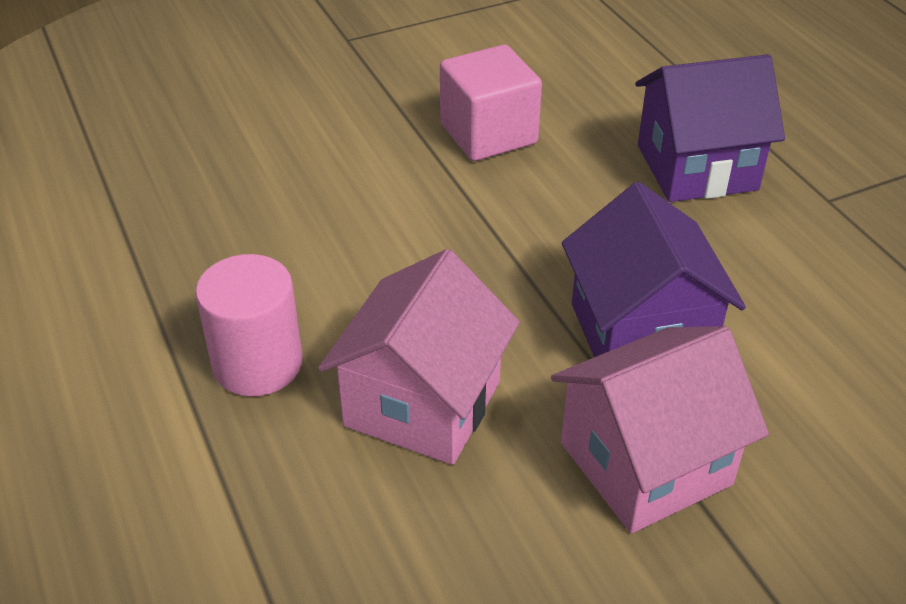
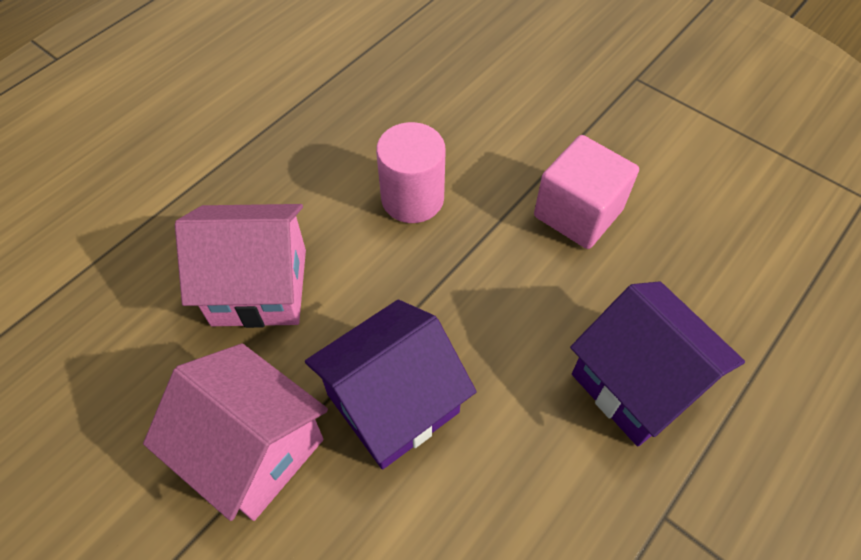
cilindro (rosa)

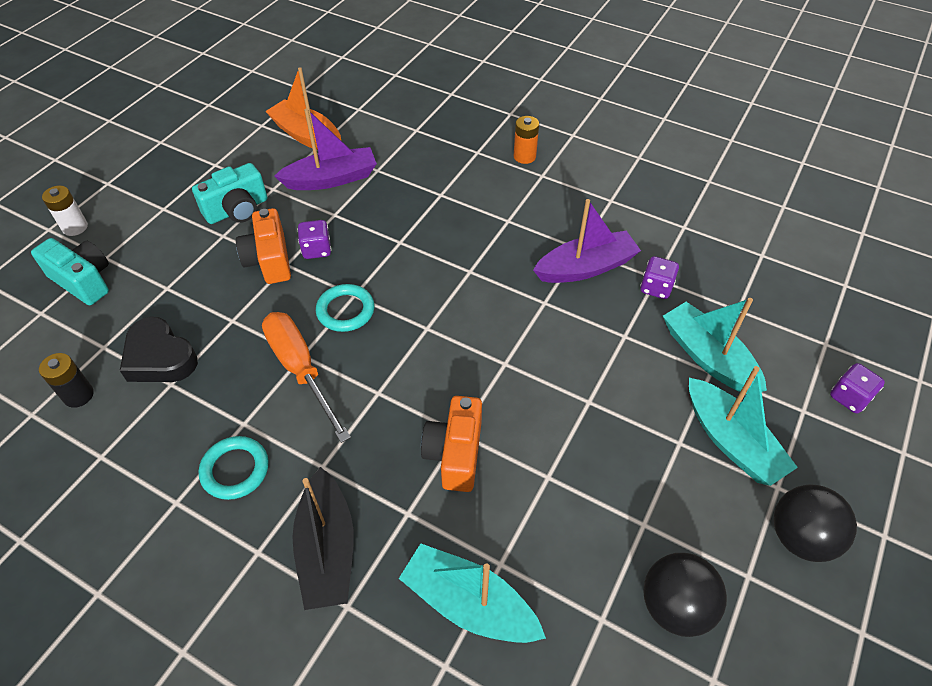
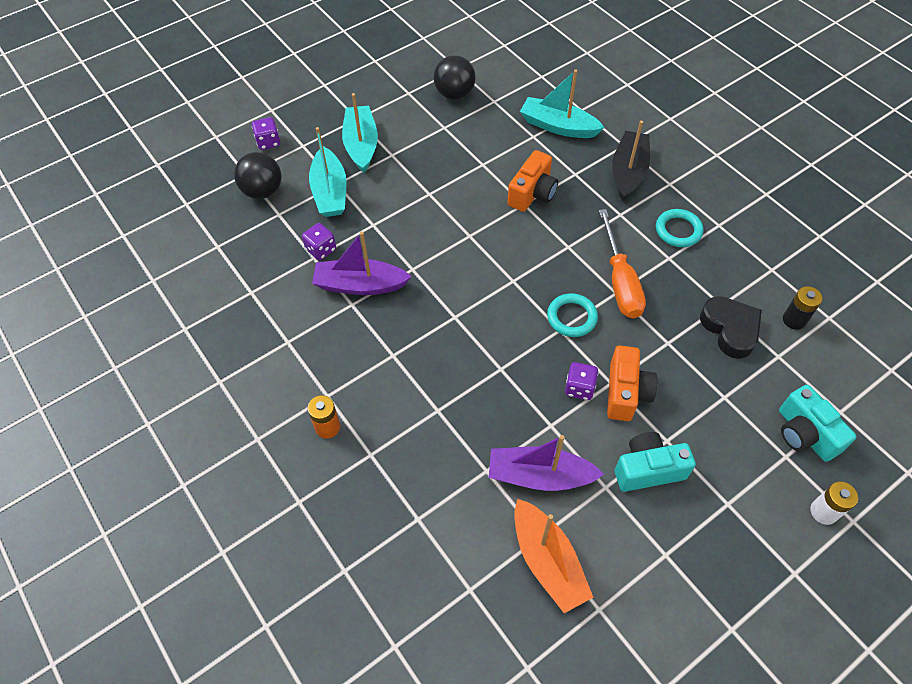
pelota (negro) (1st from left); barco (turquesa) (3rd from left)

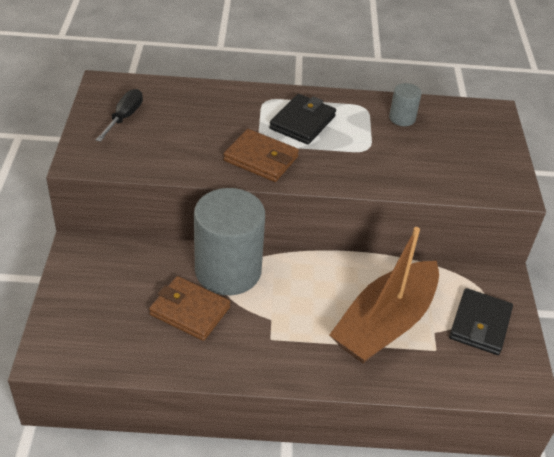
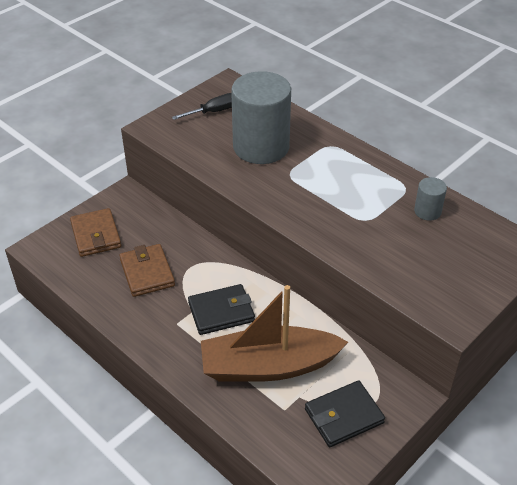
cartera (negro) (1st from left); cartera (marrón) (1st from left); cilindro (gris) (1st from left)

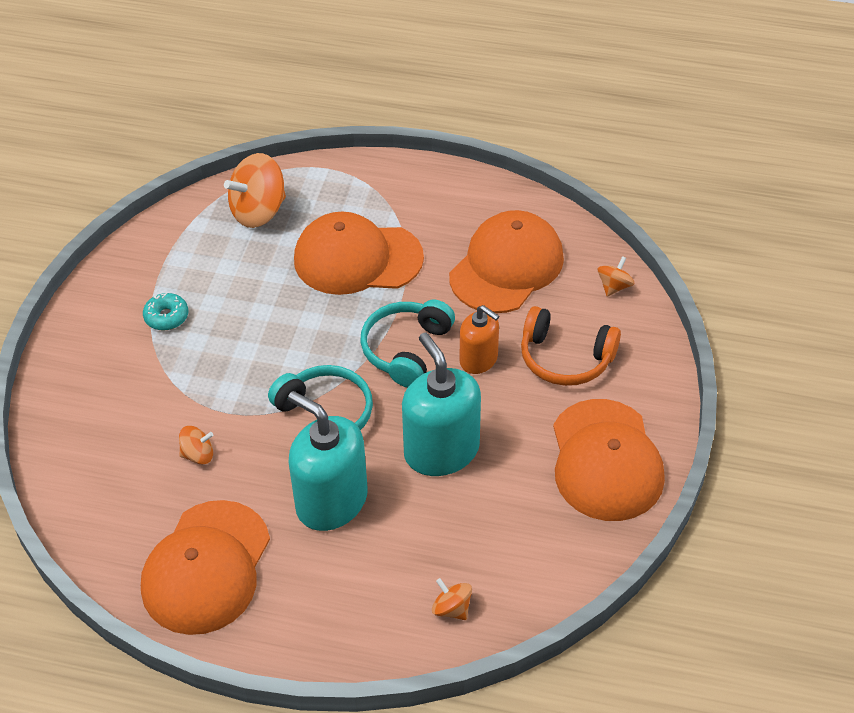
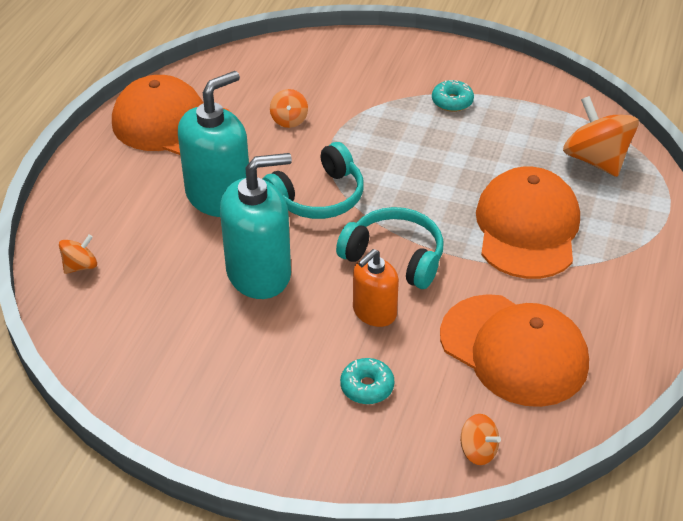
rosquilla (turquesa) (1st from left); gorra (naranja) (4th from left in the first image)

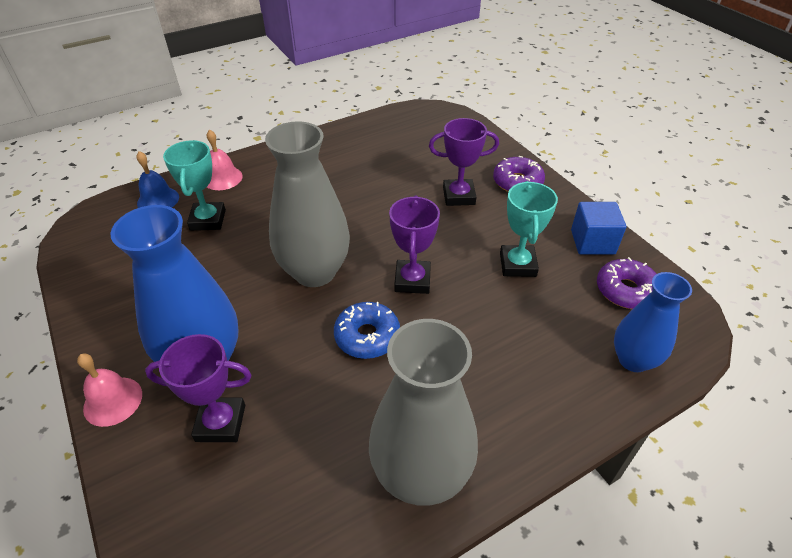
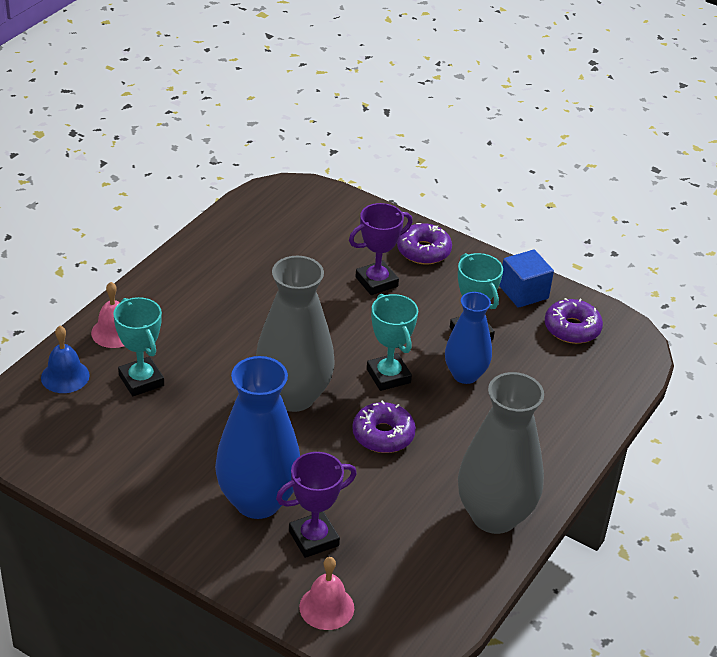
trofeo (turquesa) (2nd from left); florero (azul) (2nd from left); rosquilla (morado) (1st from left); campana (rosa) (2nd from left)

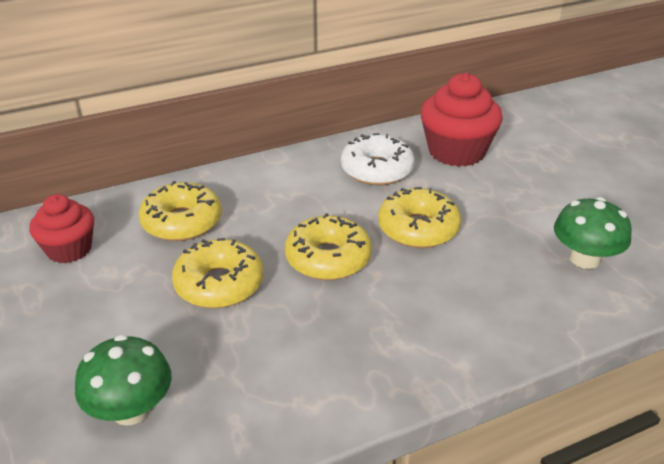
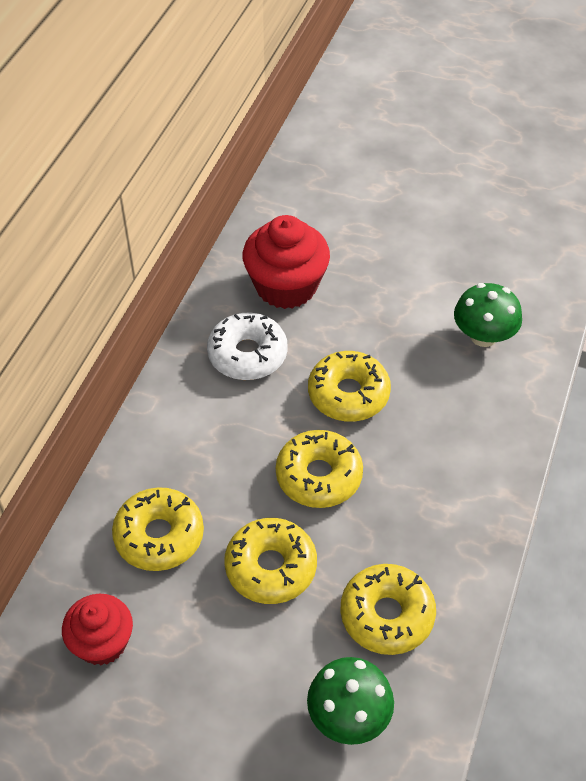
rosquilla (amarillo) (5th from left)

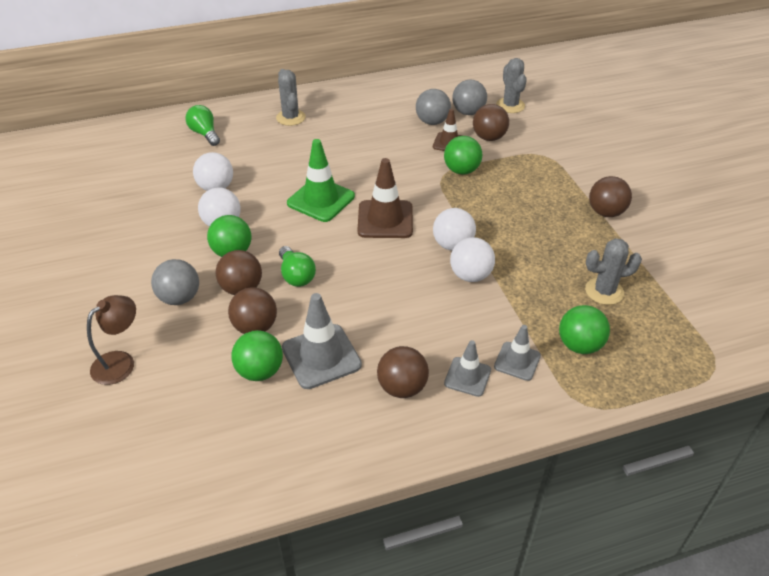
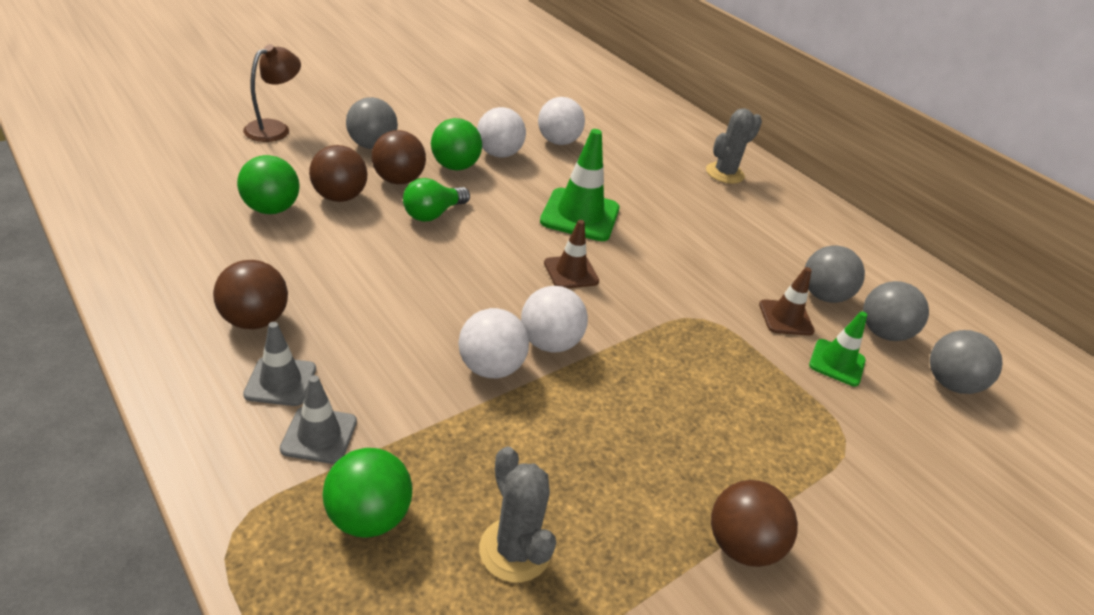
pelota (gris) (4th from left); cono de tráfico (verde) (2nd from left); bombilla (verde) (1st from left in the first image); pelota (verde) (3rd from left in the first image); cono de tráfico (marrón) (1st from left); cono de tráfico (gris) (1st from left in the first image); lámpara (marrón)

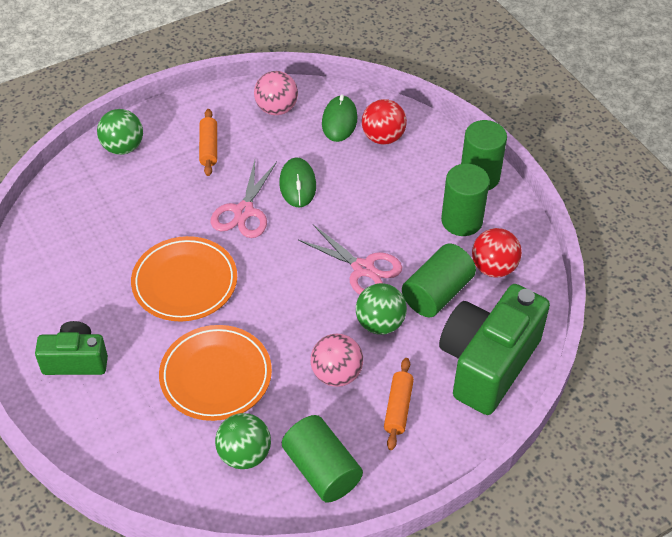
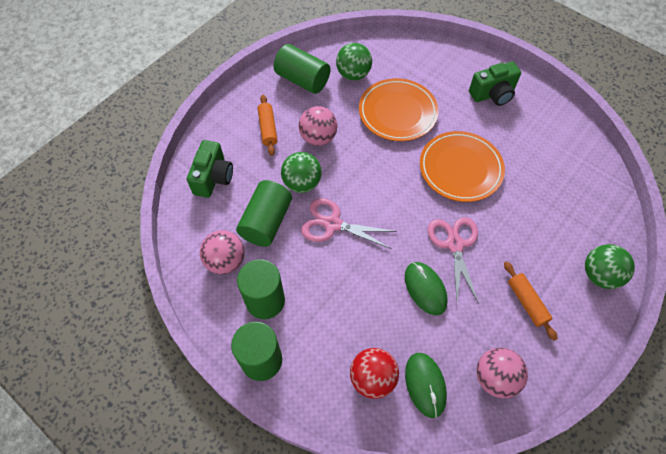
pelota (rosa) (1st from left); cámara (verde) (1st from left)

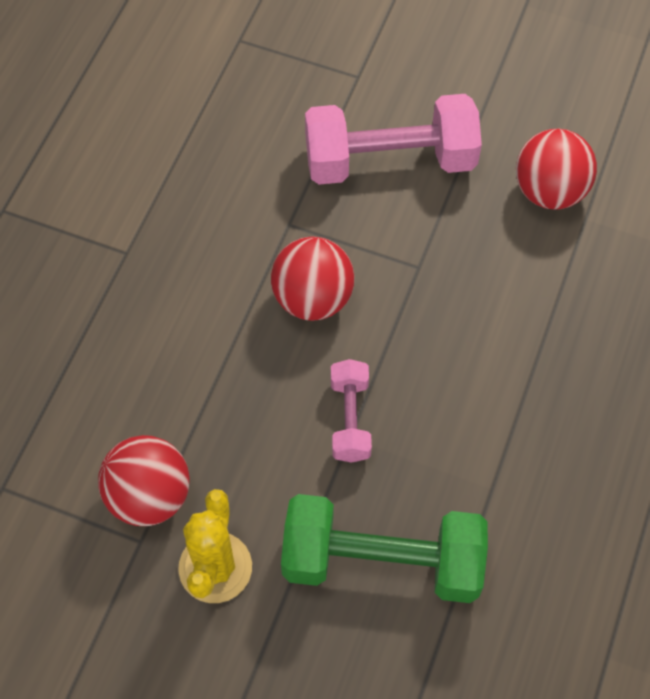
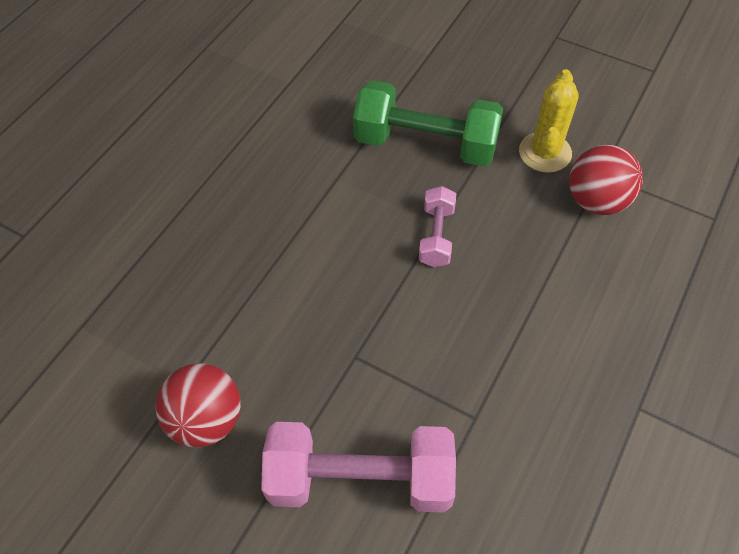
pelota (rojo) (2nd from left in the first image)

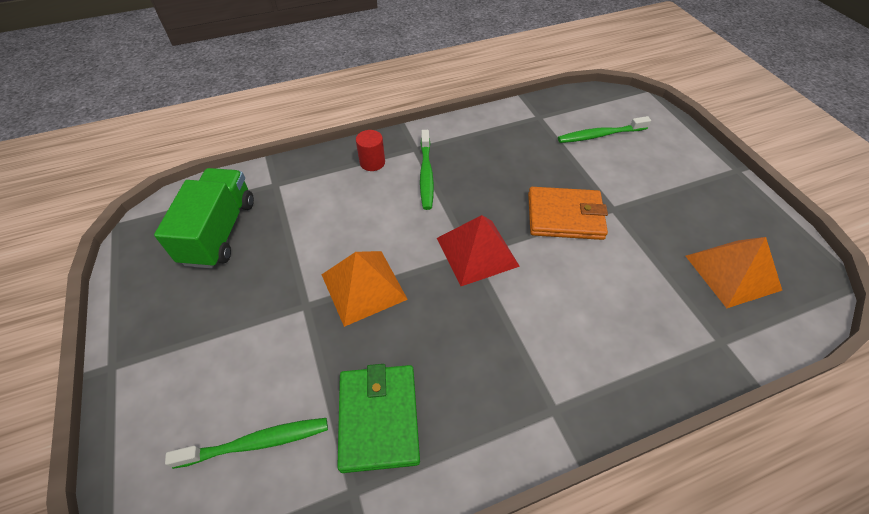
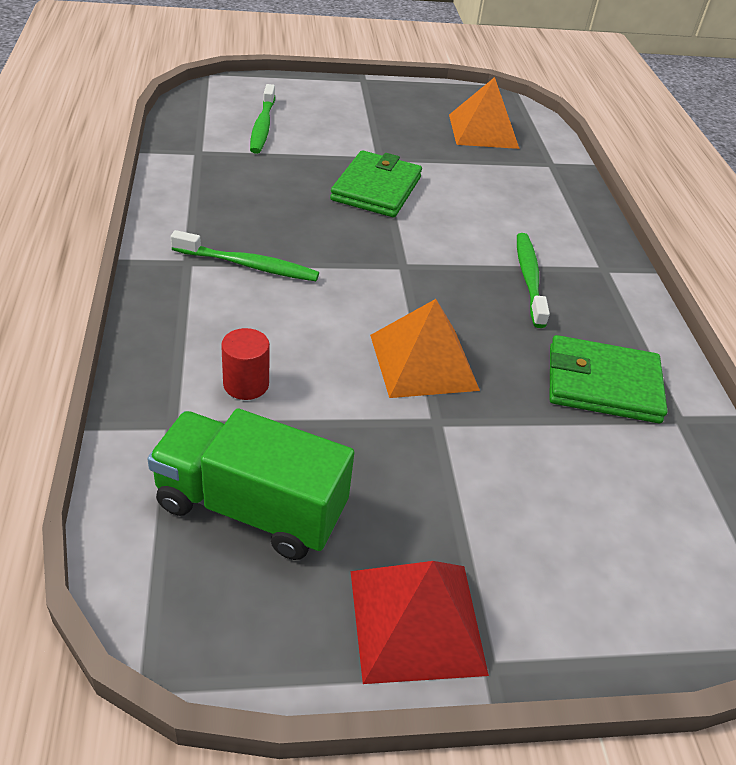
cilindro (rojo); cartera (verde) (1st from left); pirámide (rojo); cepillo de dientes (verde) (3rd from left)

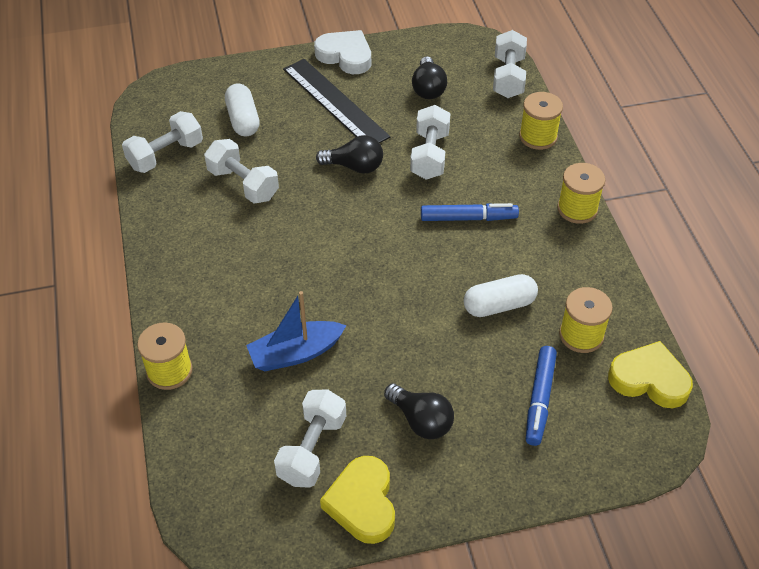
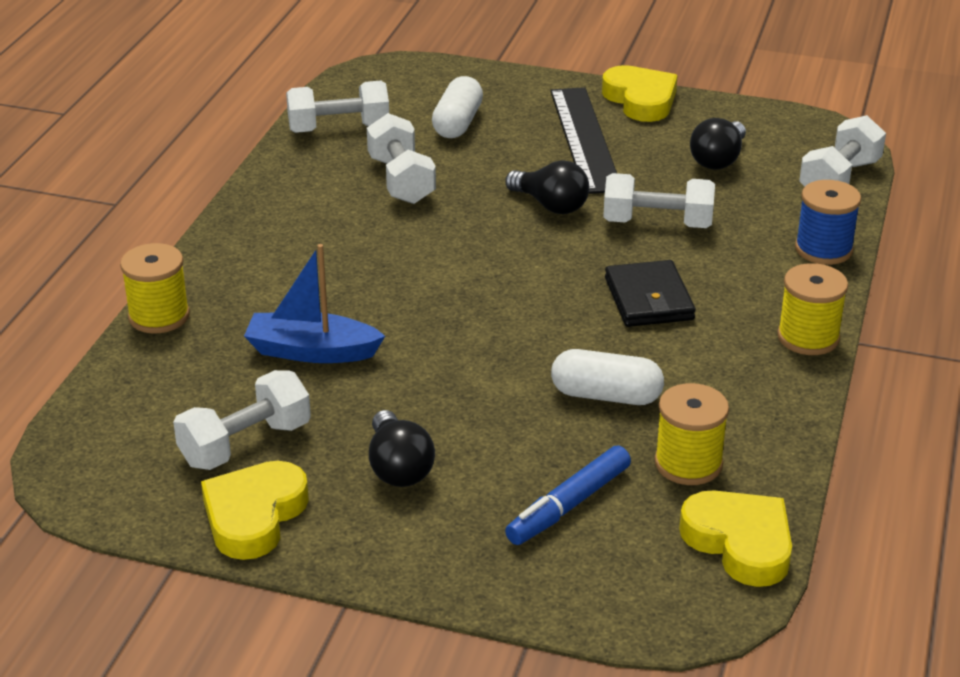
corazón (amarillo) (2nd from left); carrete (azul); mancuerna (blanco) (4th from left); cartera (negro)

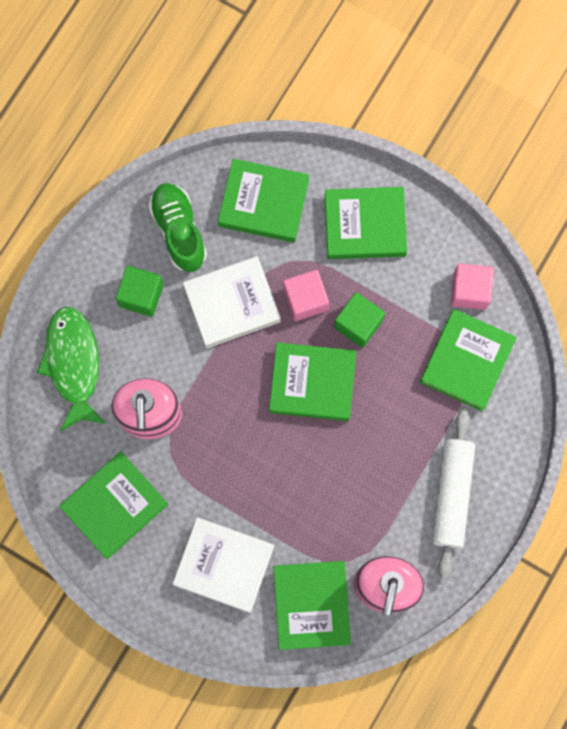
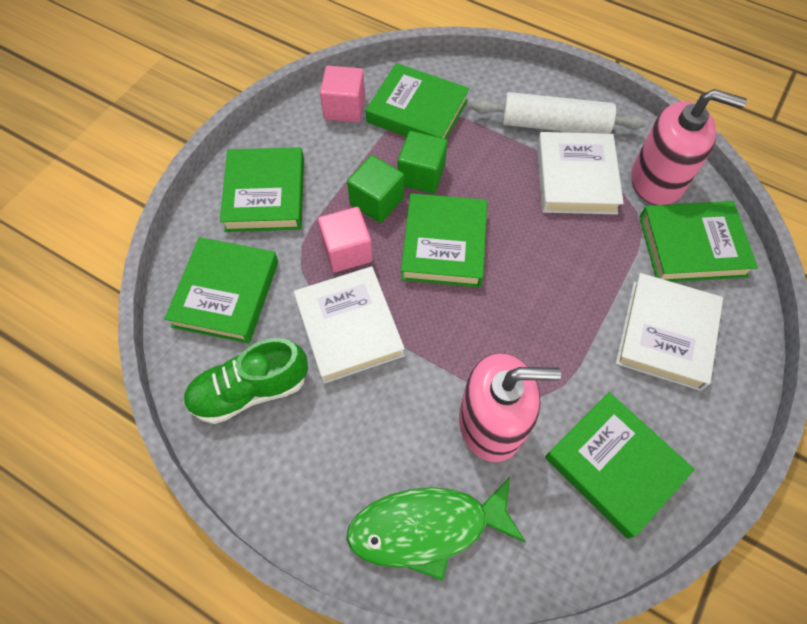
cubo (verde) (2nd from left); libro (blanco) (2nd from left)

